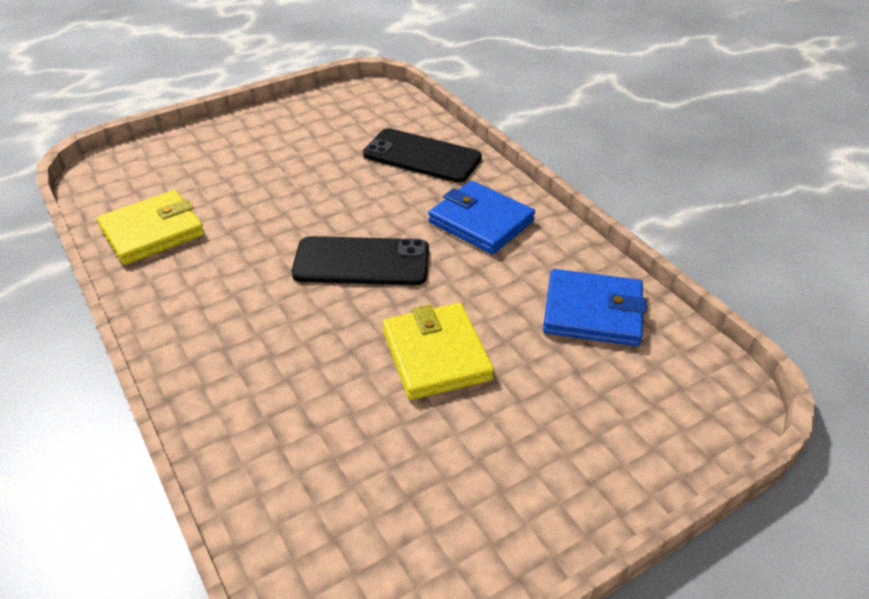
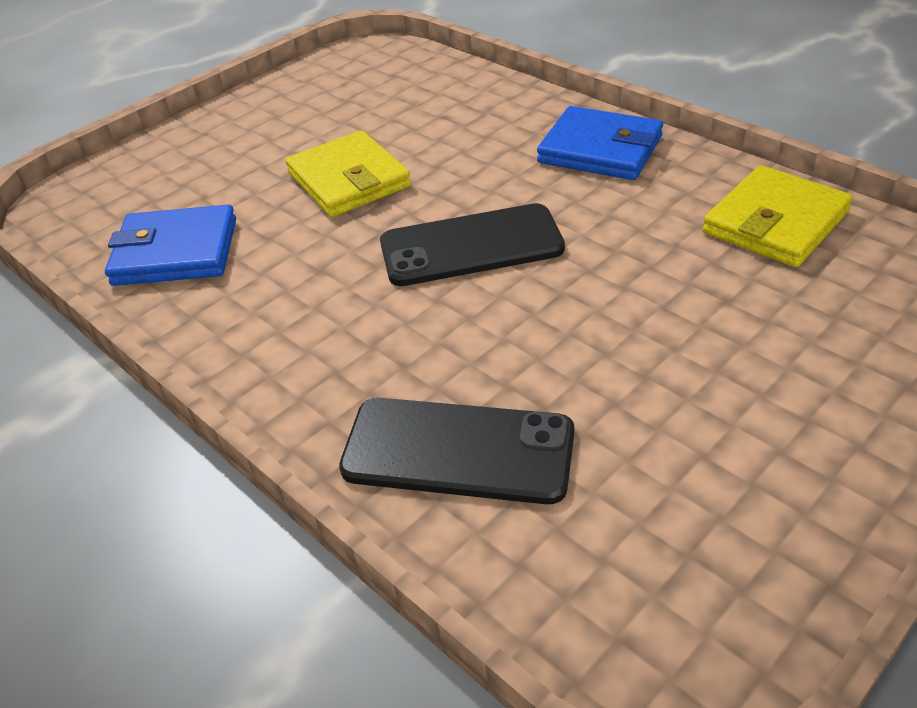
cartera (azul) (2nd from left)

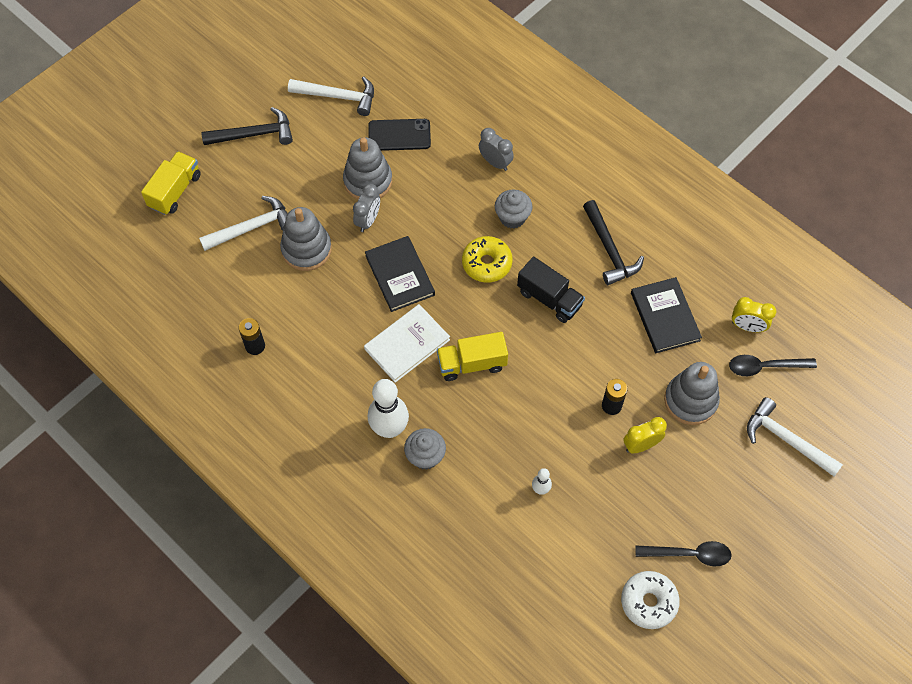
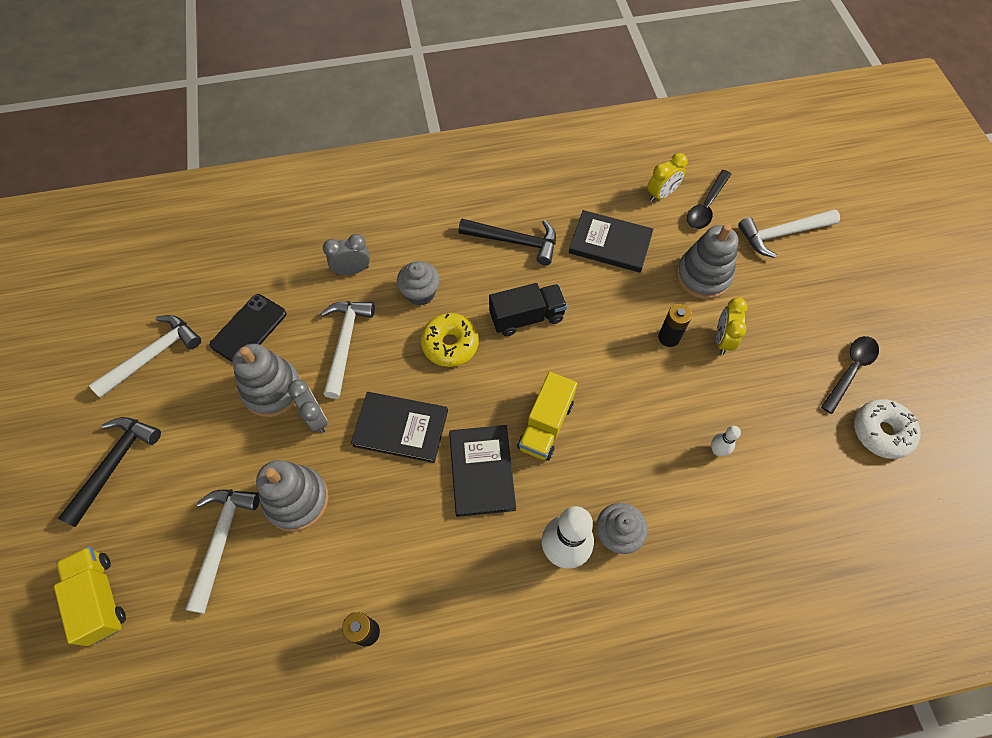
libro (negro) (2nd from left); martillo (blanco) (3rd from left)

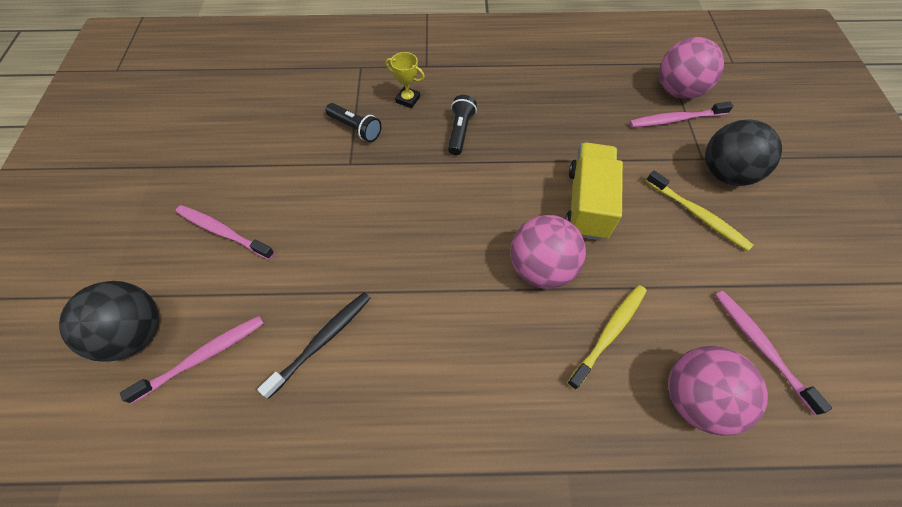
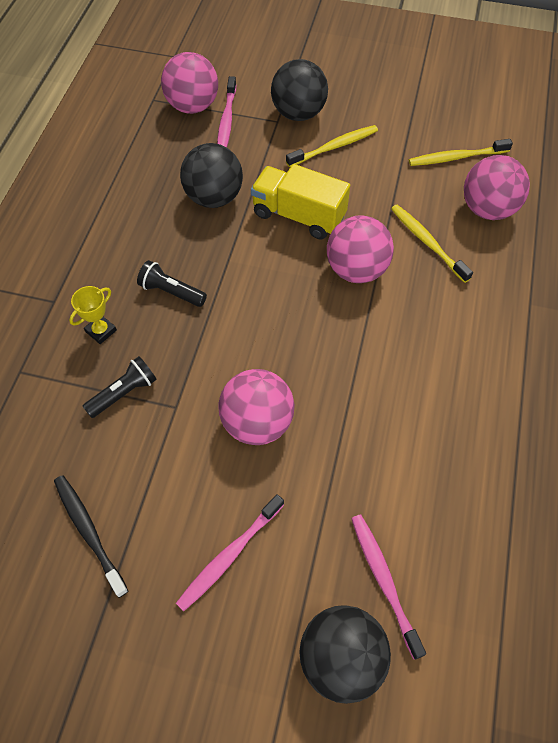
cepillo de dientes (amarillo) (3rd from left); cepillo de dientes (negro); pelota (negro) (1st from left); pelota (rosa) (2nd from left)

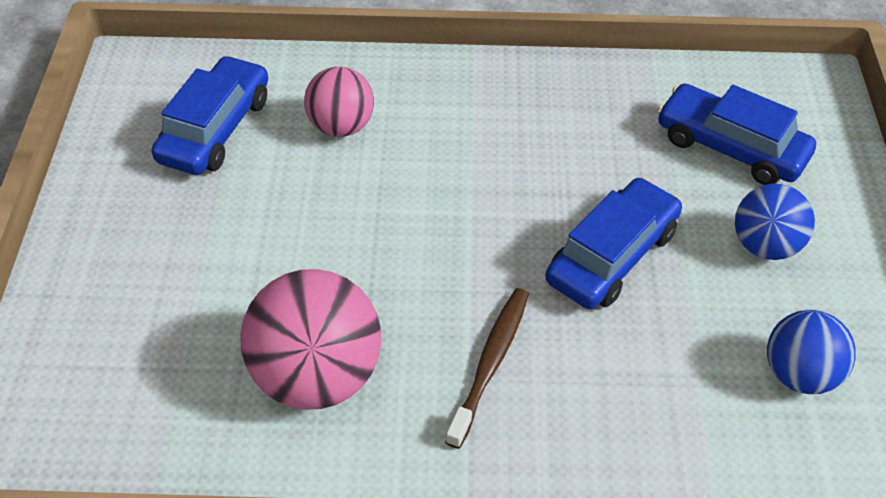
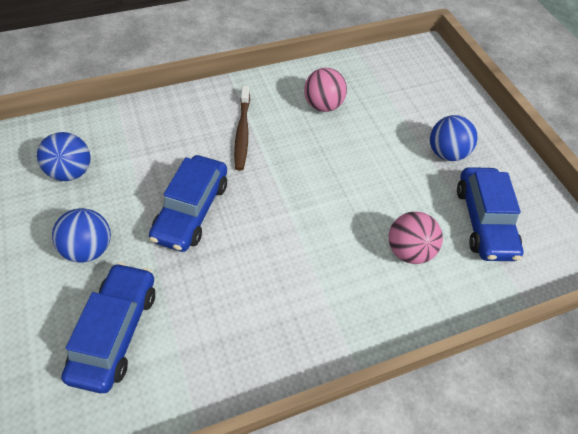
coche (azul) (1st from left); pelota (rosa) (1st from left); pelota (azul) (3rd from left)

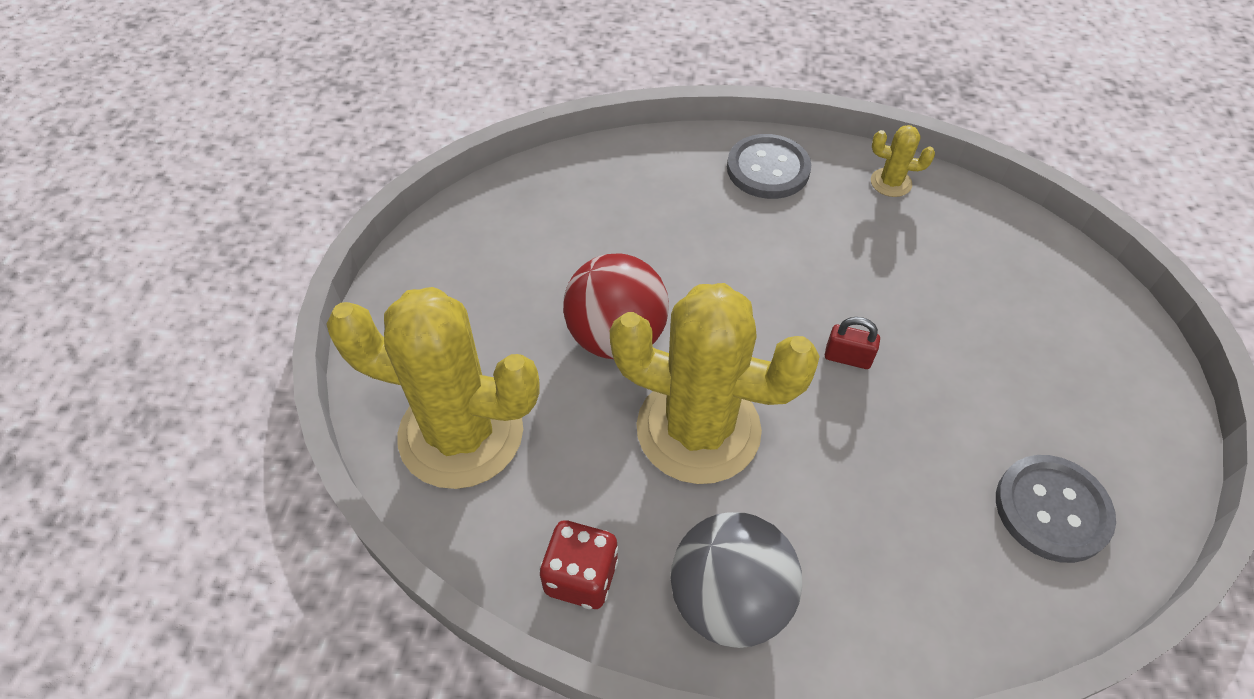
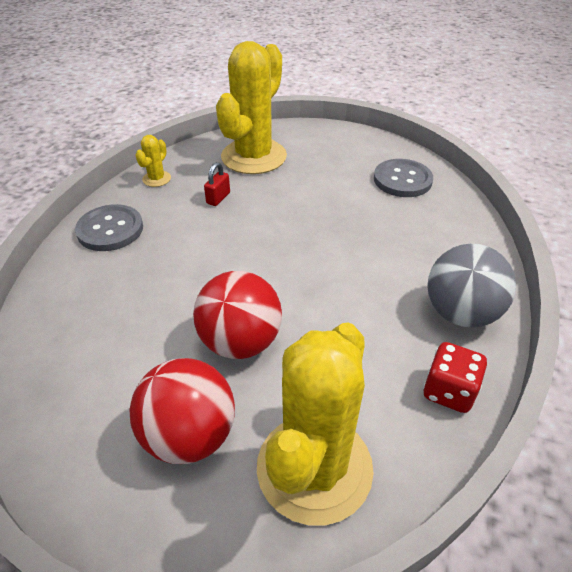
cactus (amarillo) (2nd from left); candado (rojo); pelota (rojo) (1st from left)

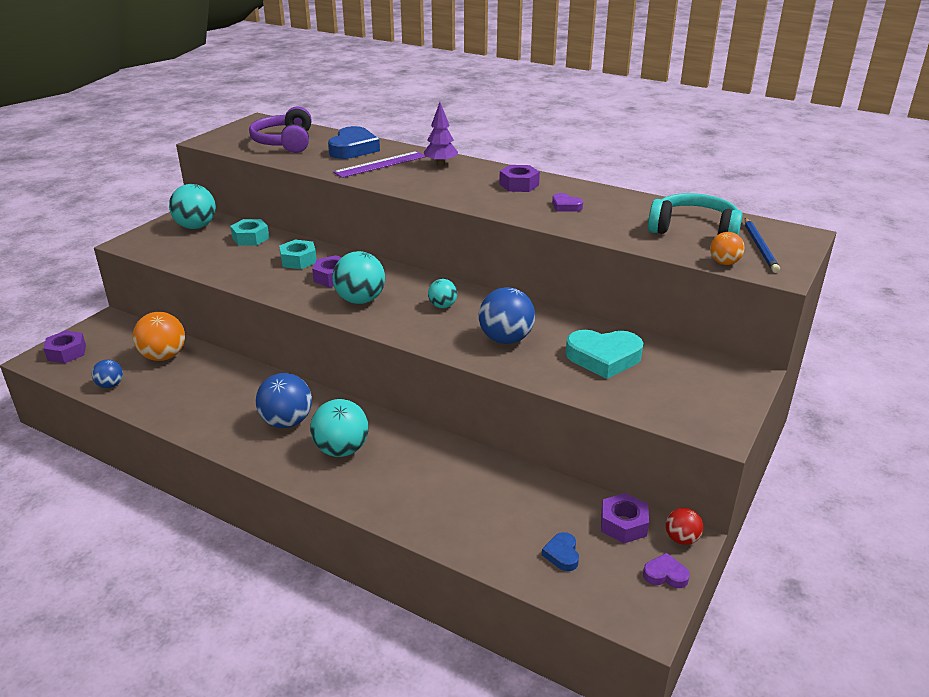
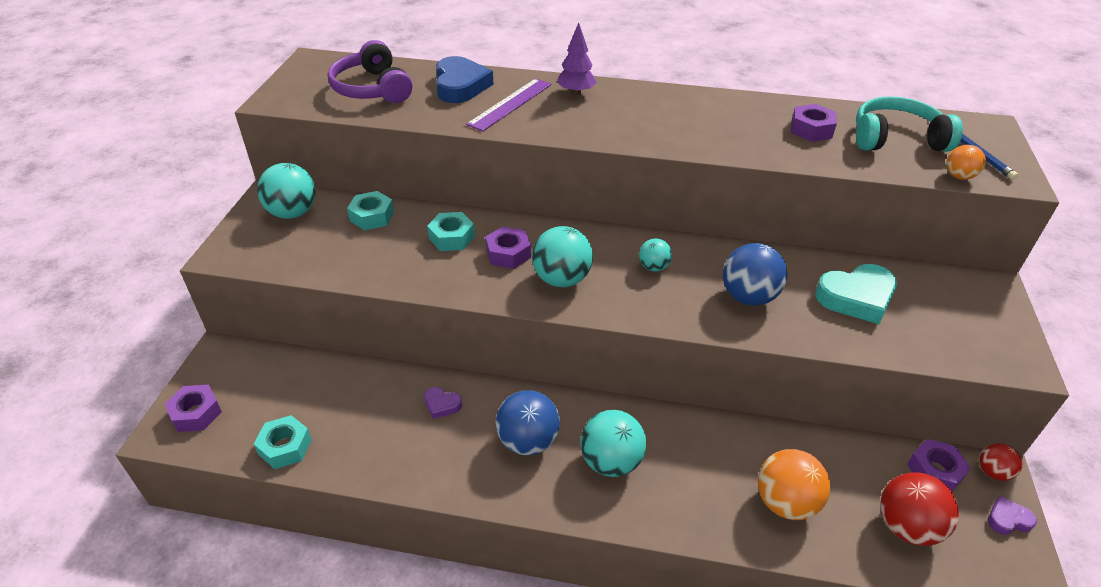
tuerca (morado) (3rd from left); corazón (morado) (1st from left); pelota (naranja) (1st from left); tuerca (turquesa) (1st from left); pelota (rojo) (1st from left)

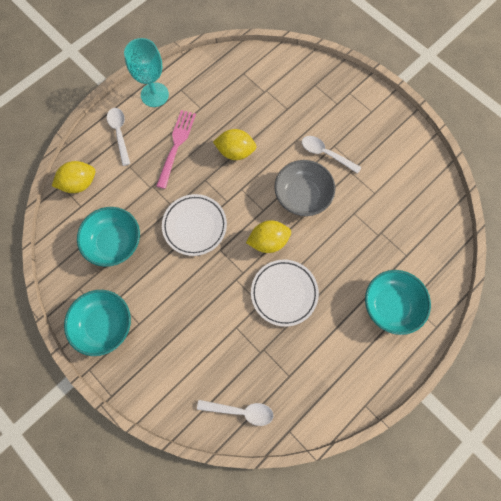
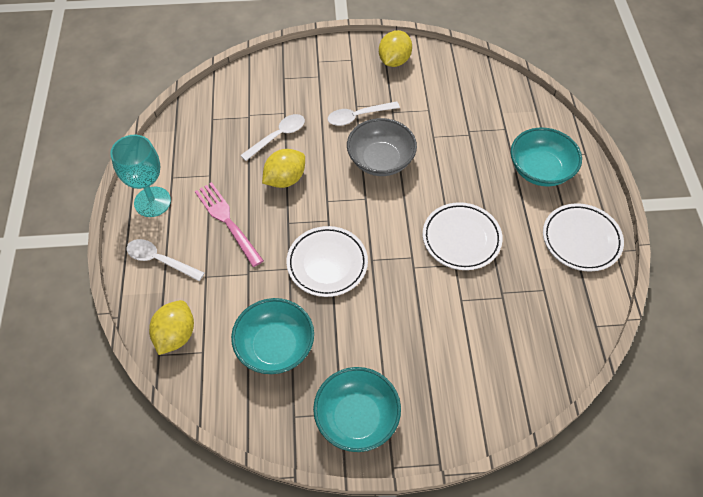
limón (amarillo) (3rd from left); cuchara (blanco) (2nd from left); plato (blanco) (3rd from left)

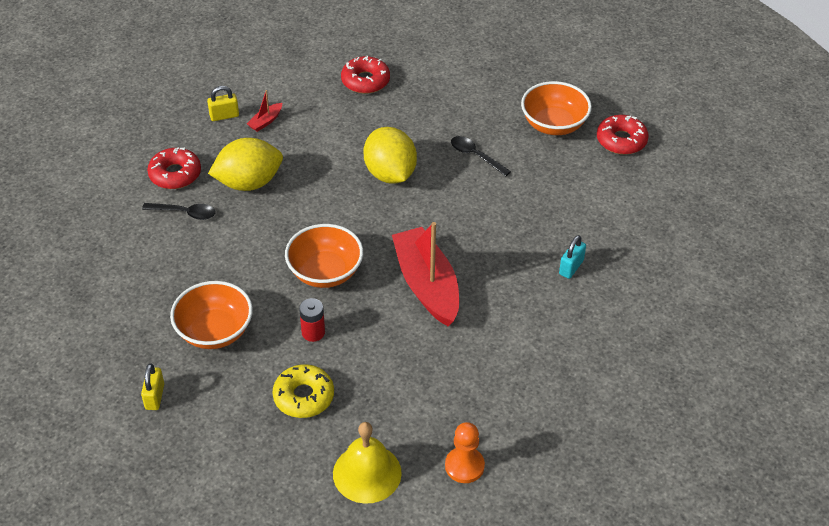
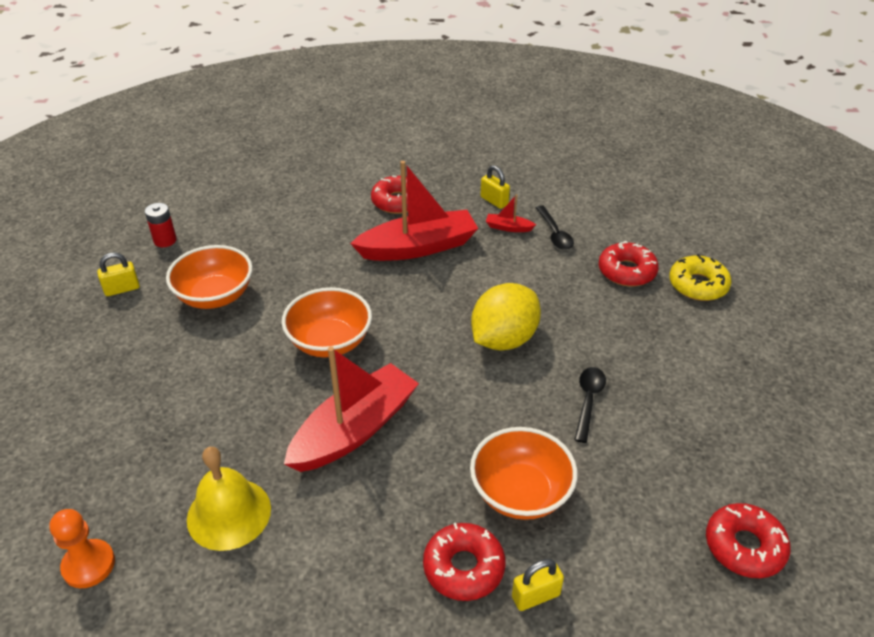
cuenco (naranja) (3rd from left); barco (rojo) (2nd from left); cuchara (negro) (1st from left); rosquilla (rojo) (2nd from left); pila (rojo); rosquilla (amarillo); campana (amarillo); candado (amarillo) (3rd from left)

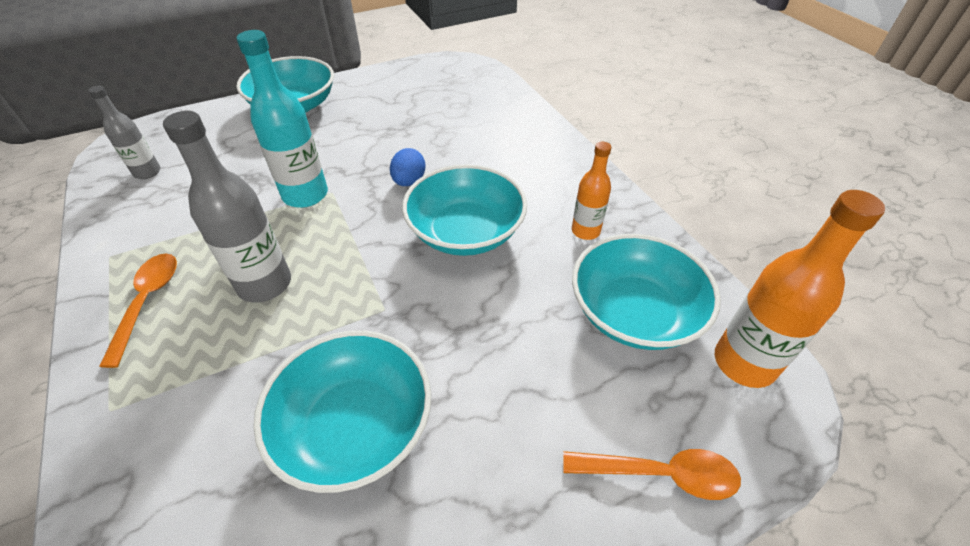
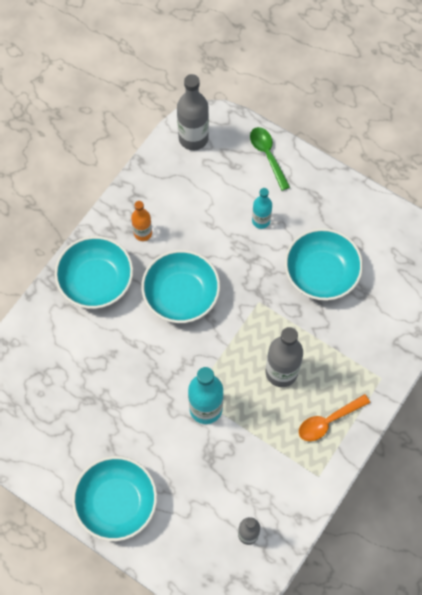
huevo (azul); botella (gris) (1st from left); cuenco (turquesa) (1st from left); cuchara (verde); botella (turquesa) (2nd from left)

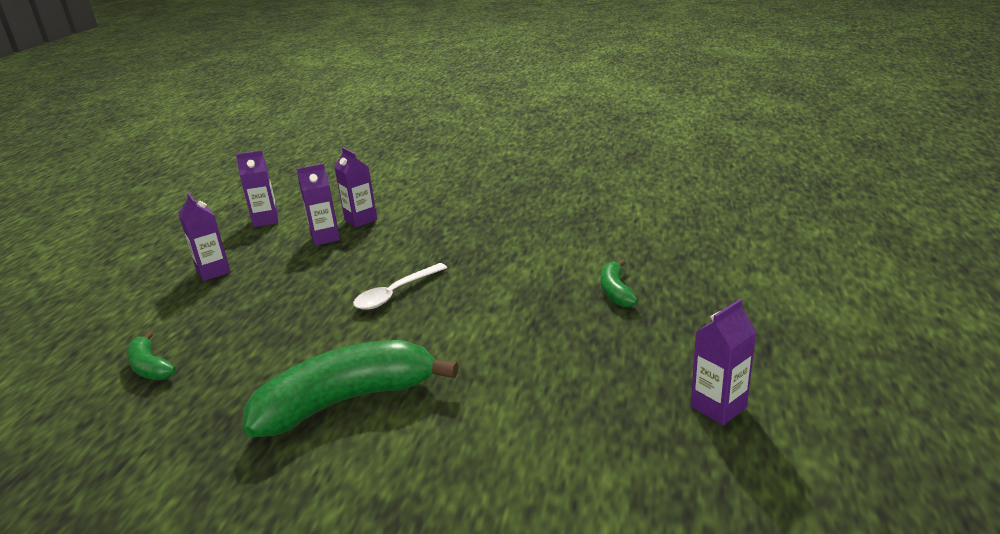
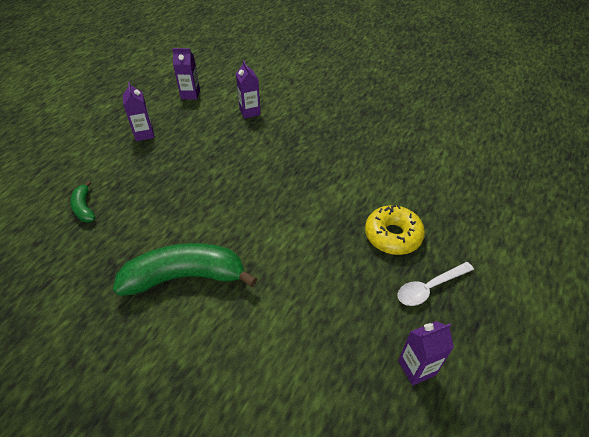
cartón de leche (morado) (3rd from left in the first image); rosquilla (amarillo); cuchara (blanco)

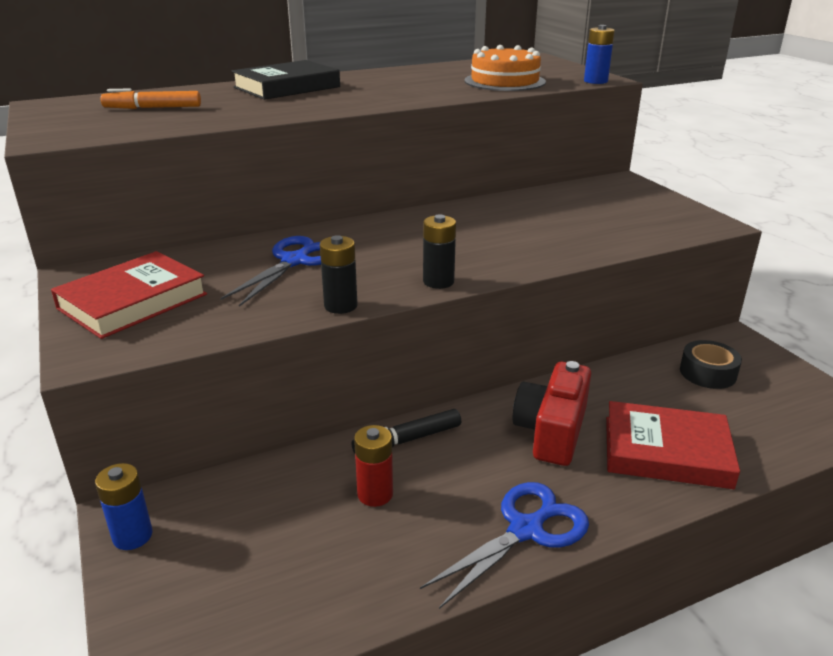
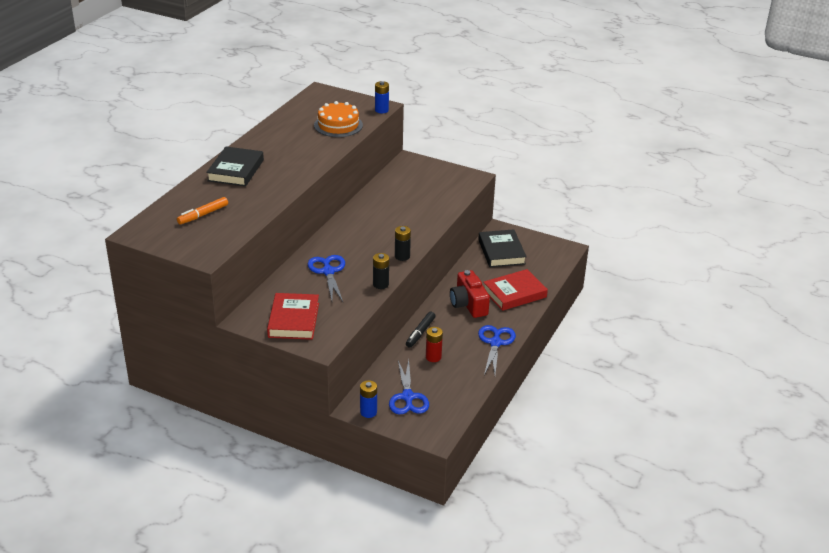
libro (negro) (2nd from left); tijeras (azul) (2nd from left)

